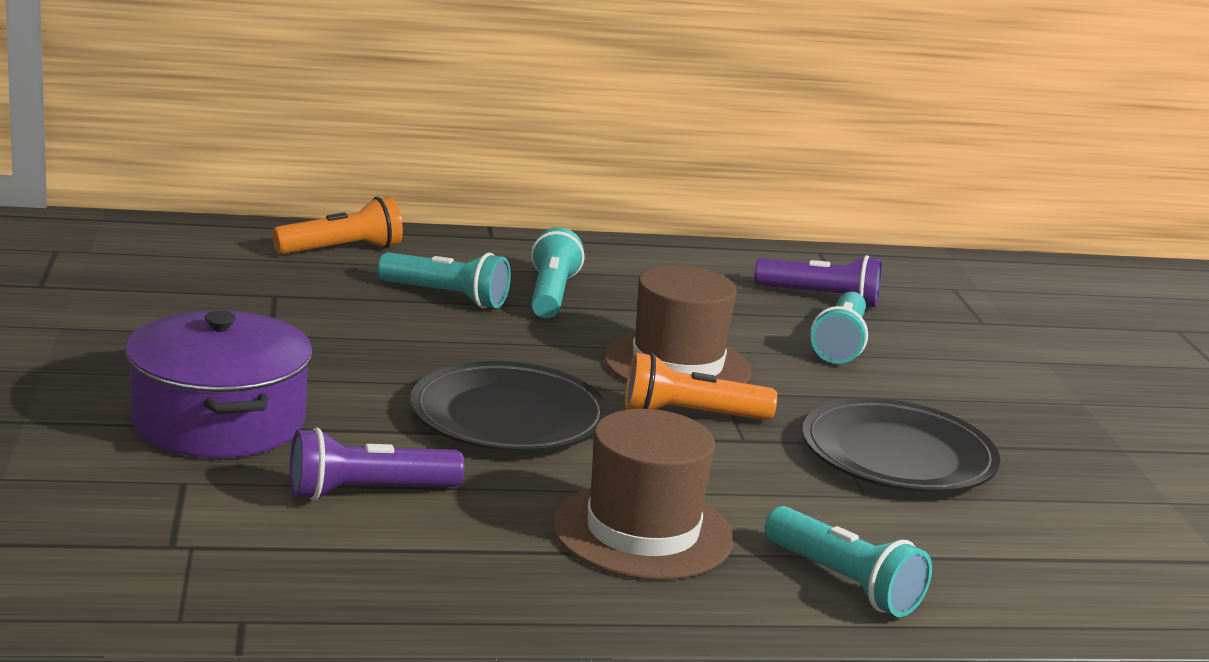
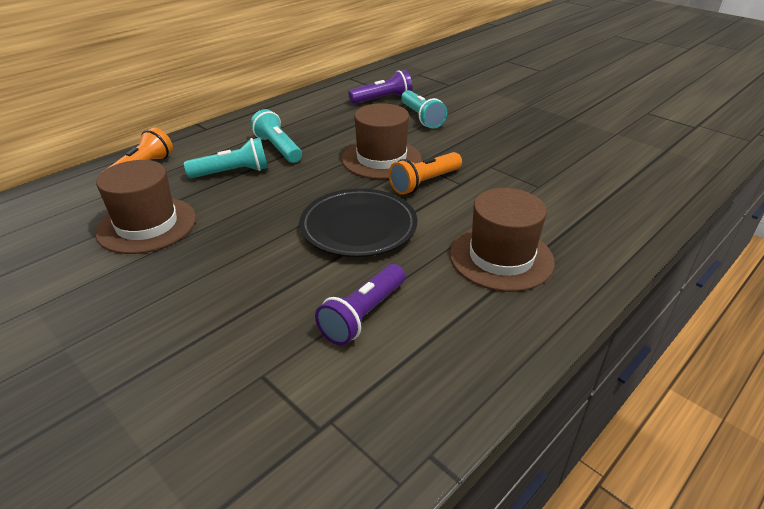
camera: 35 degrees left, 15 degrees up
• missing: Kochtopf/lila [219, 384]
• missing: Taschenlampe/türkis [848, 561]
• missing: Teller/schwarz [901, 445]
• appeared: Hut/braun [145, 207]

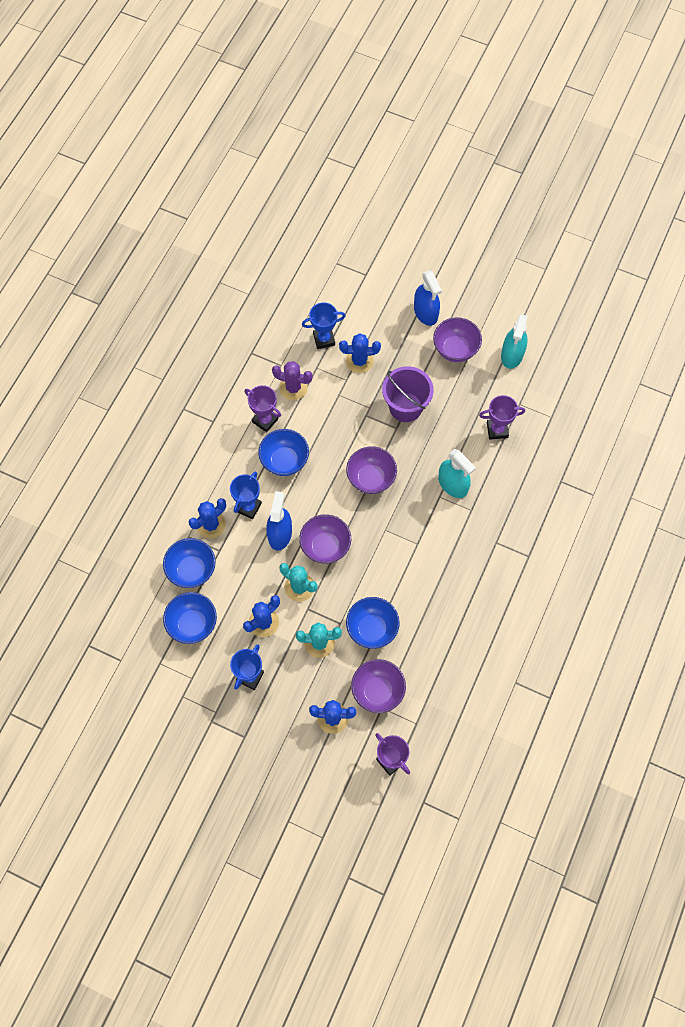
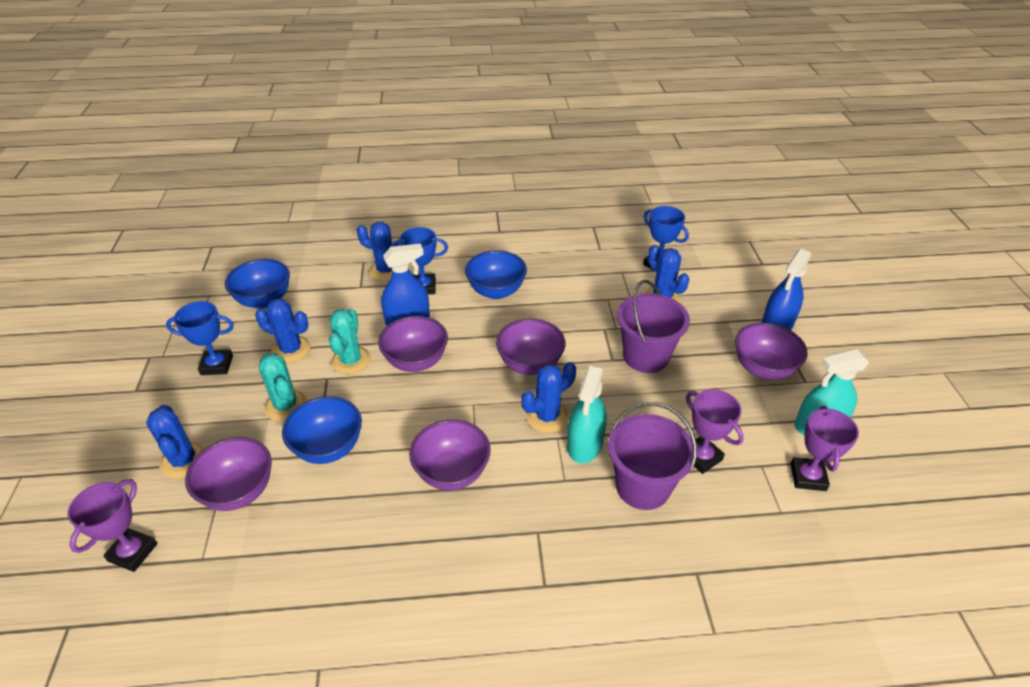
camera: 60 degrees right, 25 degrees down
• missing: Schüssel/blau [189, 563]
• missing: Kaktus/lila [292, 380]
• appeared: Schüssel/lila [450, 454]
• appeared: Kaktus/blau [548, 397]
• appeared: Eimer/lila [652, 456]
• relocated: Pokal/lila [262, 408] to [824, 448]

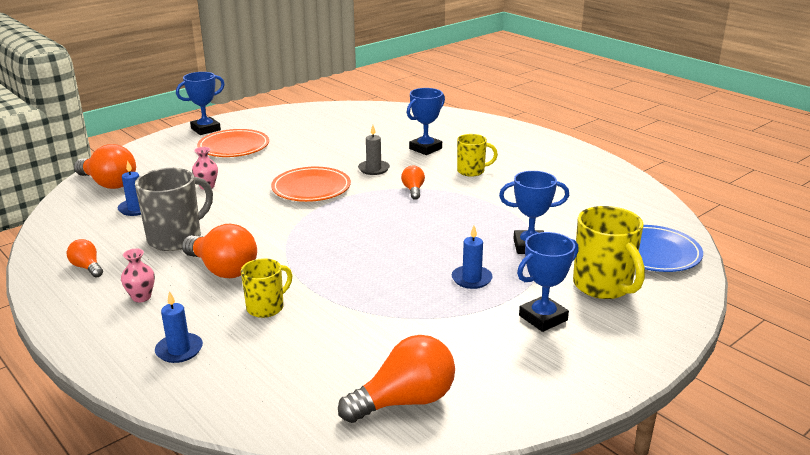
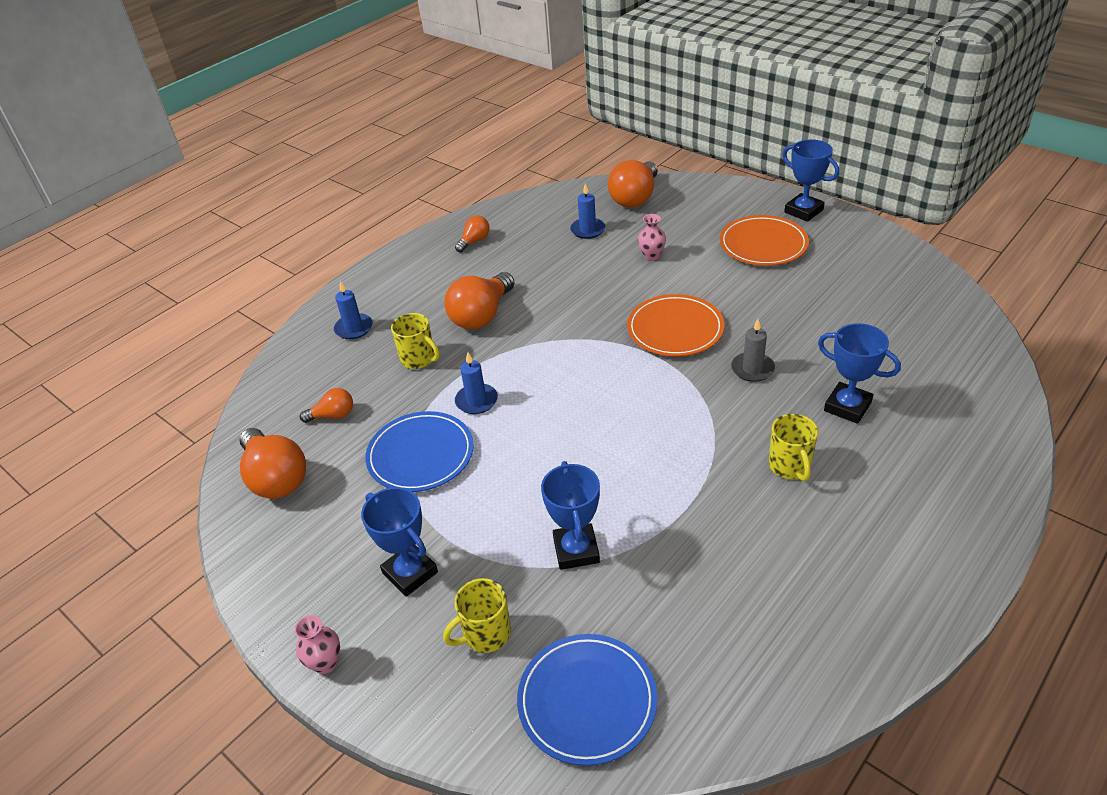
camera: 85 degrees right, 15 degrees up
• missing: Tasse/grau [174, 209]
• appeared: Teller/blau [419, 451]
• relocated: Vase/rosa [138, 276] to [317, 644]
• relocated: Glühbirne/orange [413, 182] to [326, 405]
• relocated: Kerze/blau [472, 257] to [476, 383]
• size: Tasse/gelb [609, 252] = [477, 615] x0.61

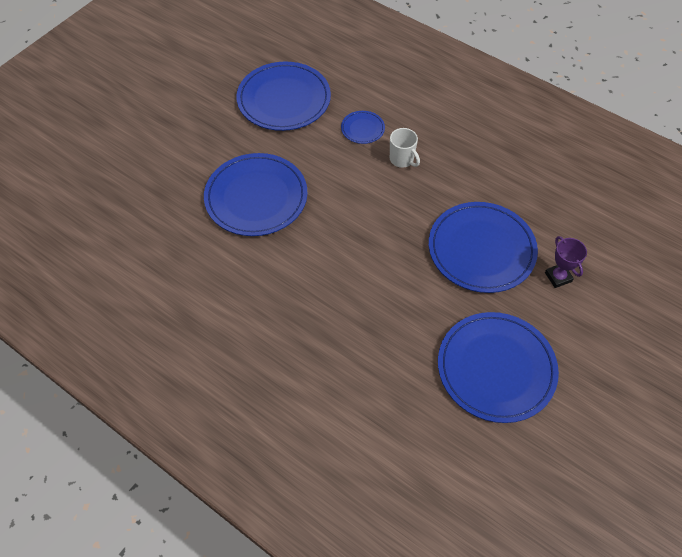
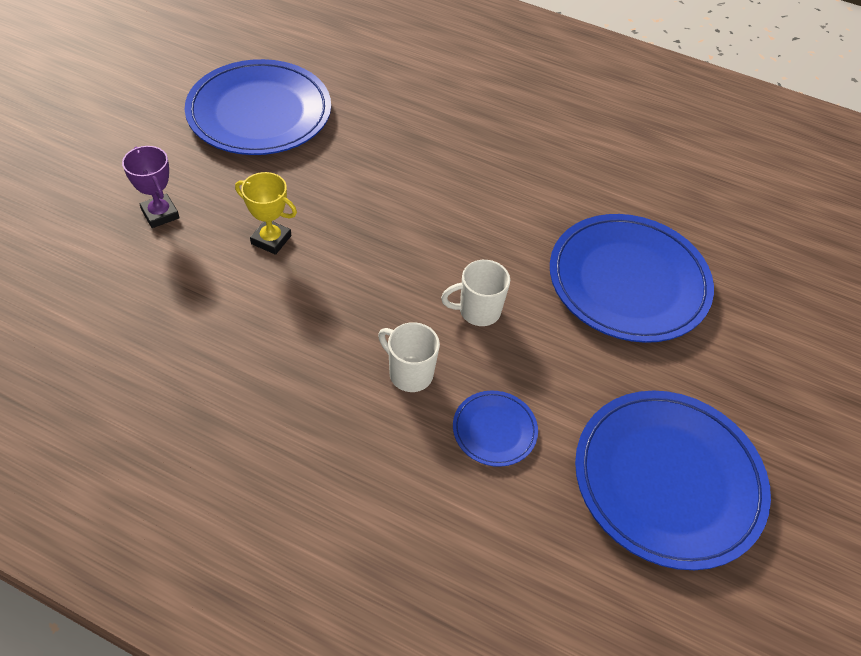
camera: 165 degrees right, 5 degrees down
• appeared: Tasse/weiß [475, 293]
• exchanged: Teller/blau [483, 247] to Pokal/gelb [266, 213]

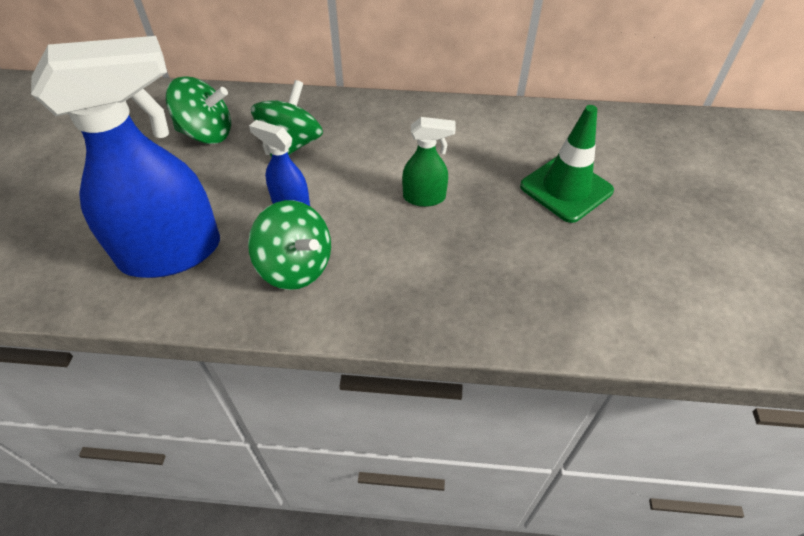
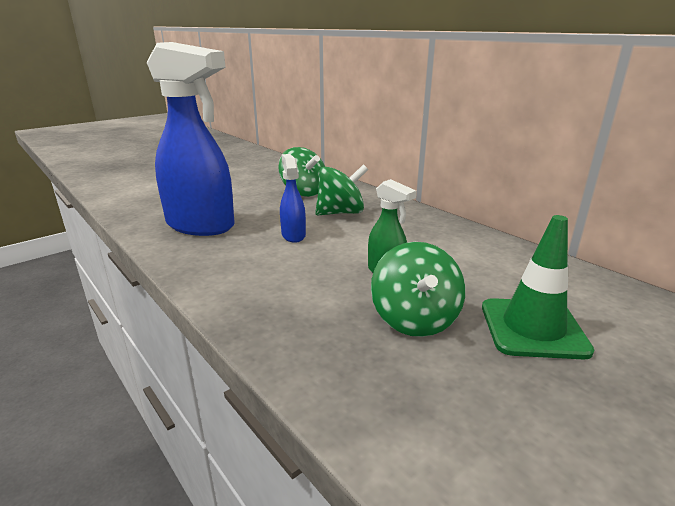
camera: 45 degrees right, 25 degrees down
• relocated: Kreisel/grün [289, 245] to [418, 289]

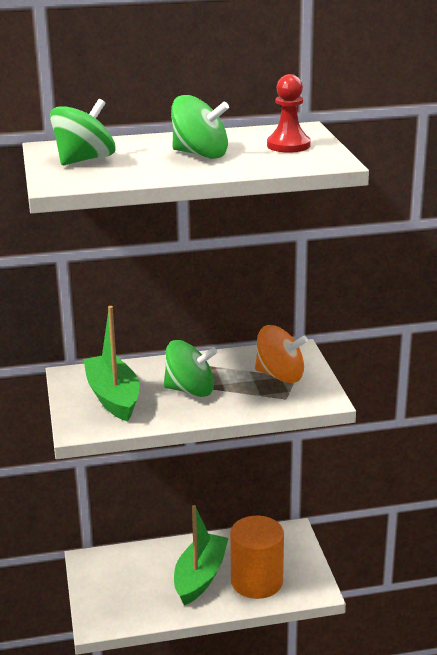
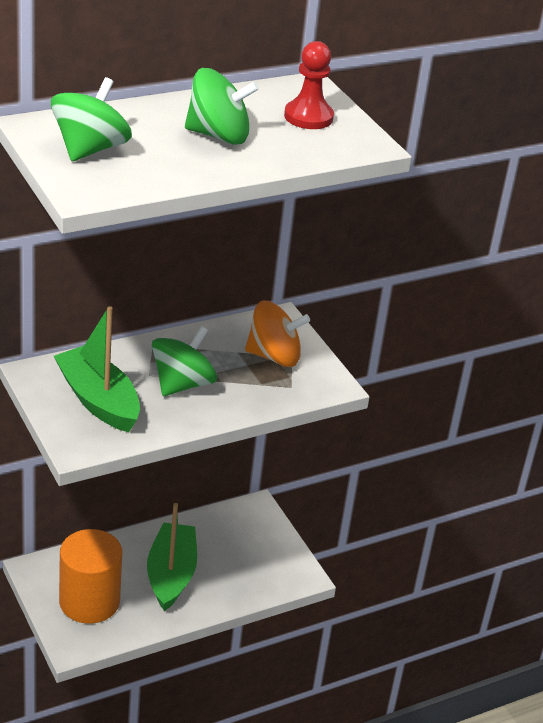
camera: 20 degrees left, 10 degrees up
• relocated: Vollzylinder/orange [257, 557] to [90, 576]
• spun: Kreisel/grün [191, 368] = [184, 361] 45 degrees counterclockwise

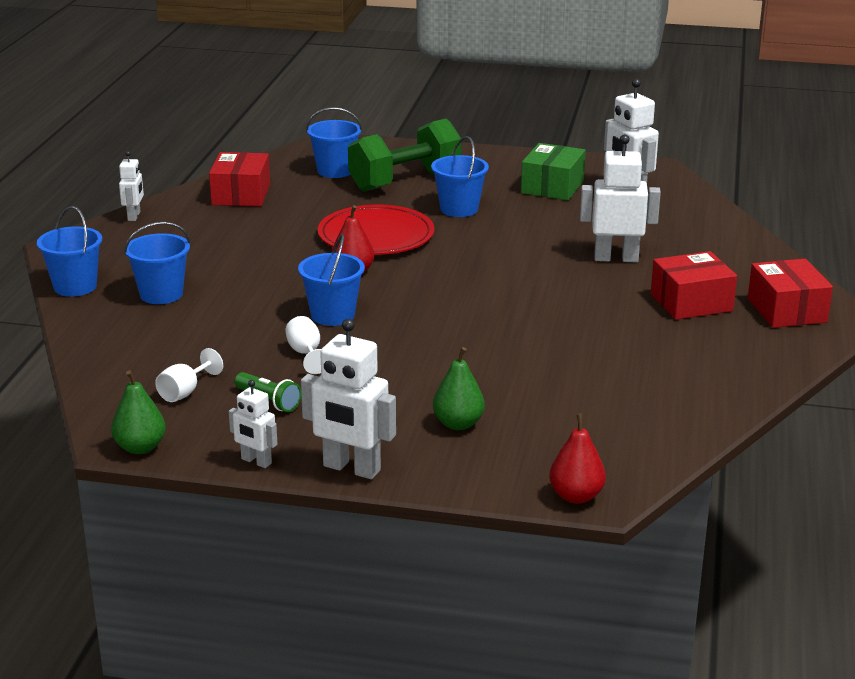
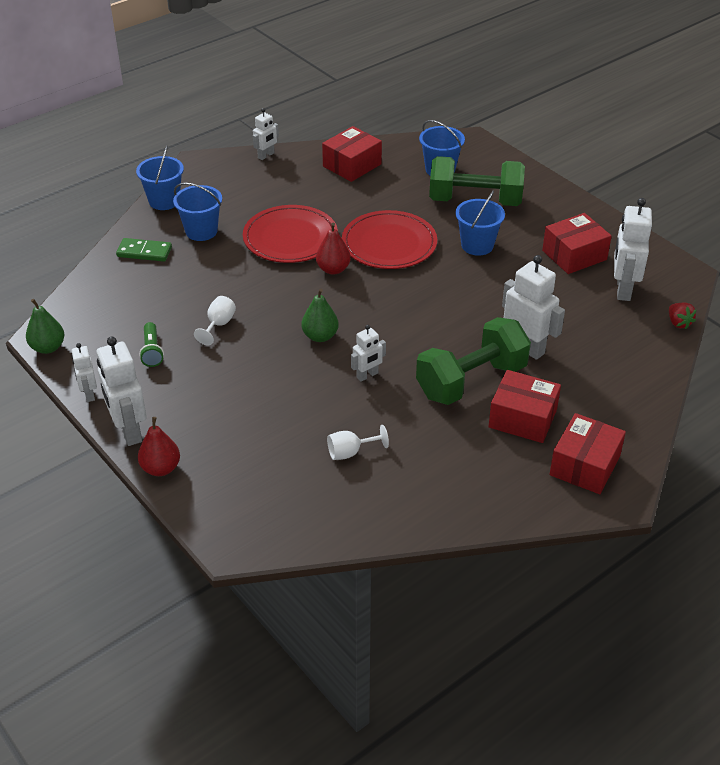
camera: 40 degrees right, 15 degrees up
• missing: Eimer/blau [331, 280]
• appeared: Dominostein/grün [144, 250]
• appeared: Teller/rot [290, 234]
• appeared: Roboter/weiß [368, 353]
• appeared: Hantel/grün [473, 361]
• appeared: Erdbeere/rot [683, 315]
• relocated: Kelch/weiß [189, 375] to [358, 442]
• relocated: Birne/grün [459, 388] to [320, 315]
• relocated: Birne/rot [577, 458] to [159, 446]
• colour: Schachtel/grün [553, 171] to Schachtel/rot [577, 243]

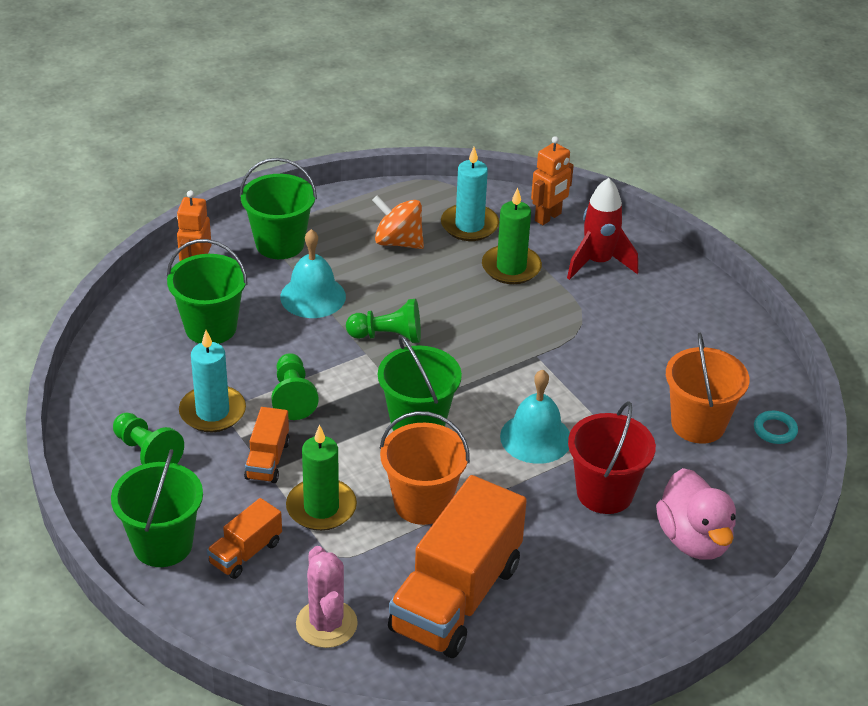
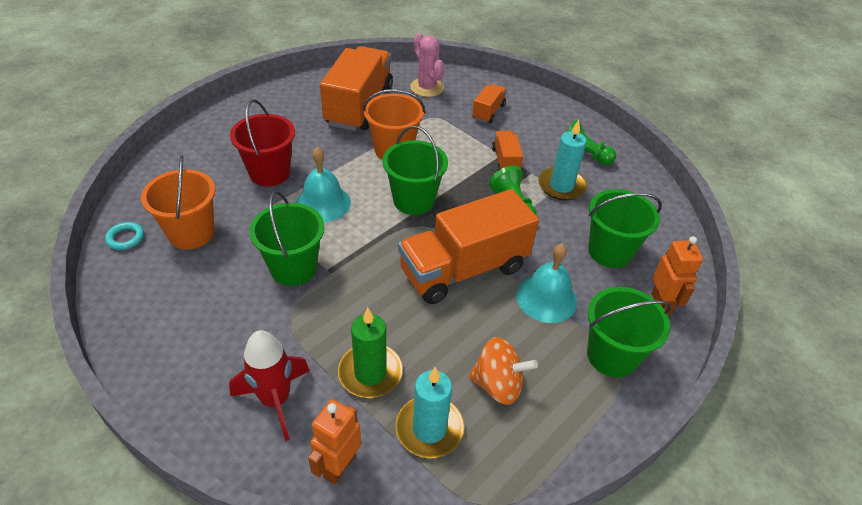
camera: 165 degrees right, 5 degrees up
• missing: Kerze/grün [321, 478]
• missing: Ente/rosa [696, 514]
• relocated: Eimer/grün [157, 508] to [287, 238]
• exchanged: Bauer/grün [383, 321] to Lastwagen/orange [468, 246]

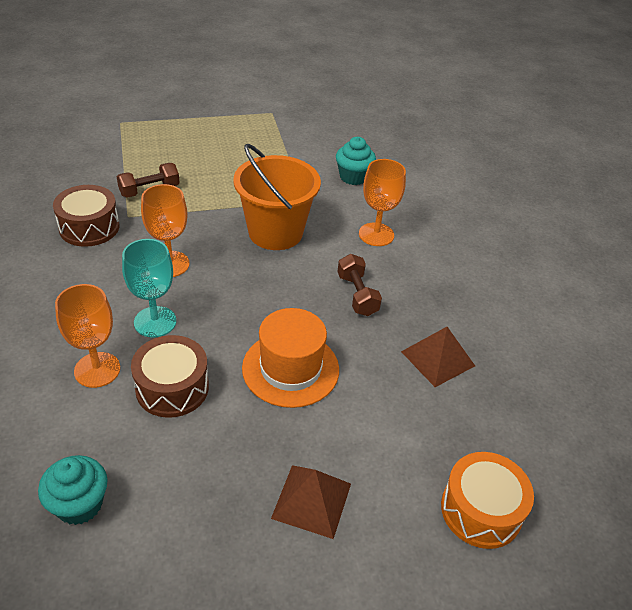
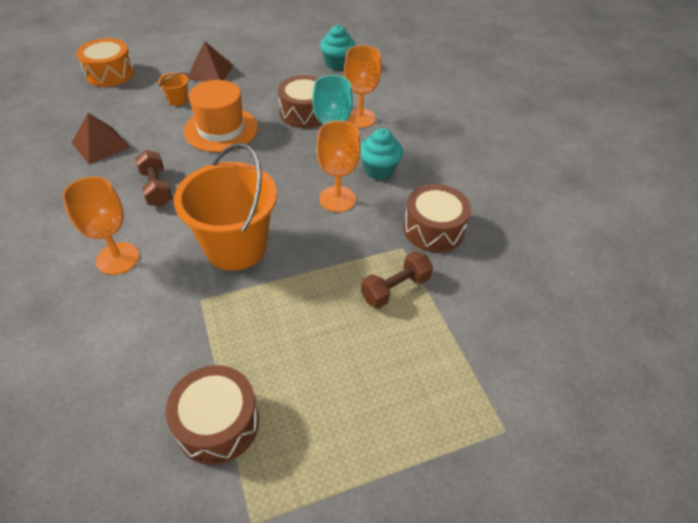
camera: 175 degrees right, 5 degrees up
• appeared: Eimer/orange [173, 89]
• appeared: Trommel/braun [212, 415]
• relocated: Muffin/türkis [356, 161] to [381, 154]

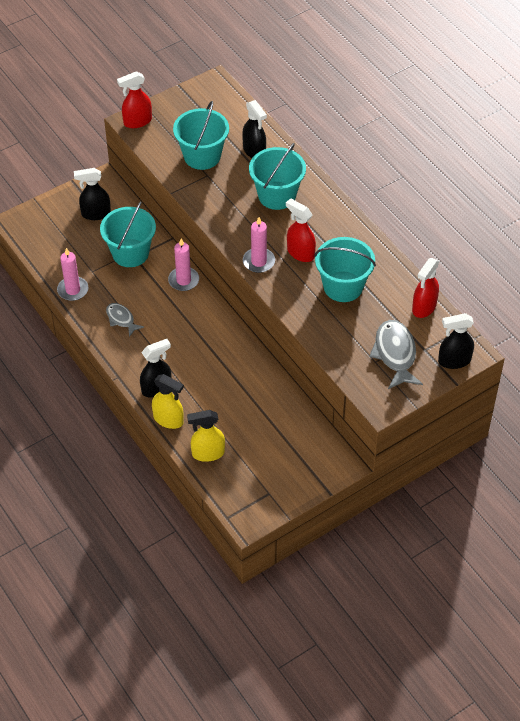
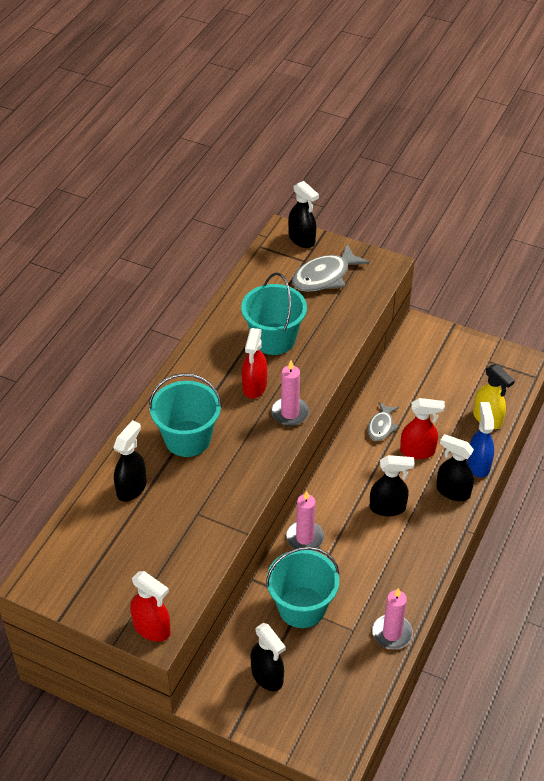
camera: 120 degrees left, 5 degrees down
• missing: Eimer/türkis [201, 135]
• appeared: Sprühflasche/schwarz [392, 485]
• relocated: Fisch/grau [125, 320] to [383, 421]
• relocated: Sprühflasche/rot [425, 288] to [422, 428]
• colour: Sprühflasche/gelb [168, 401] to Sprühflasche/blau [480, 440]

